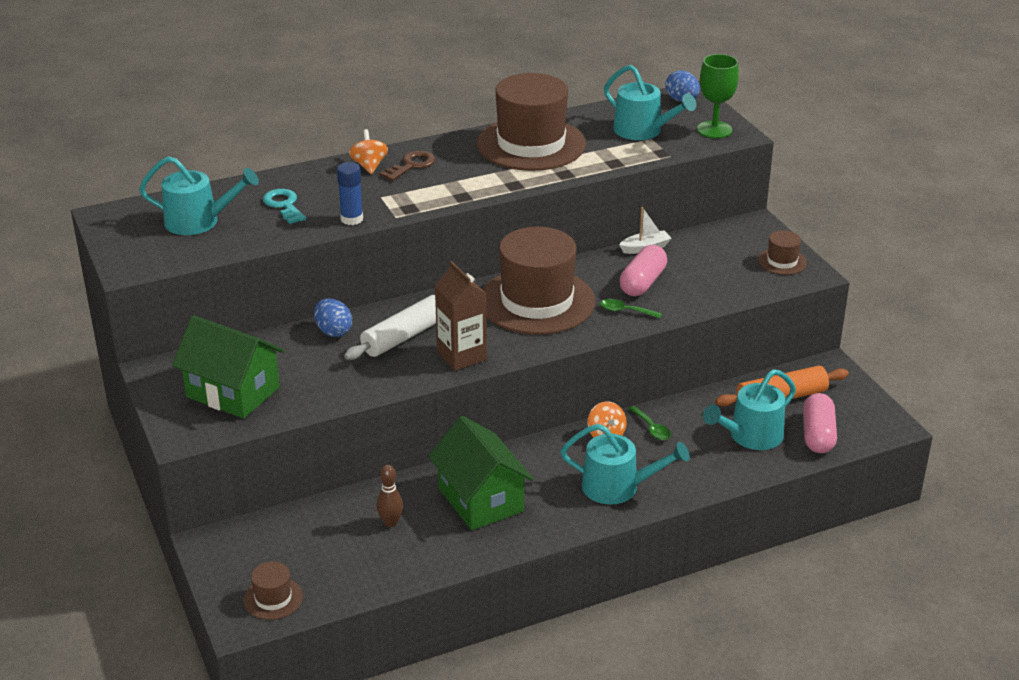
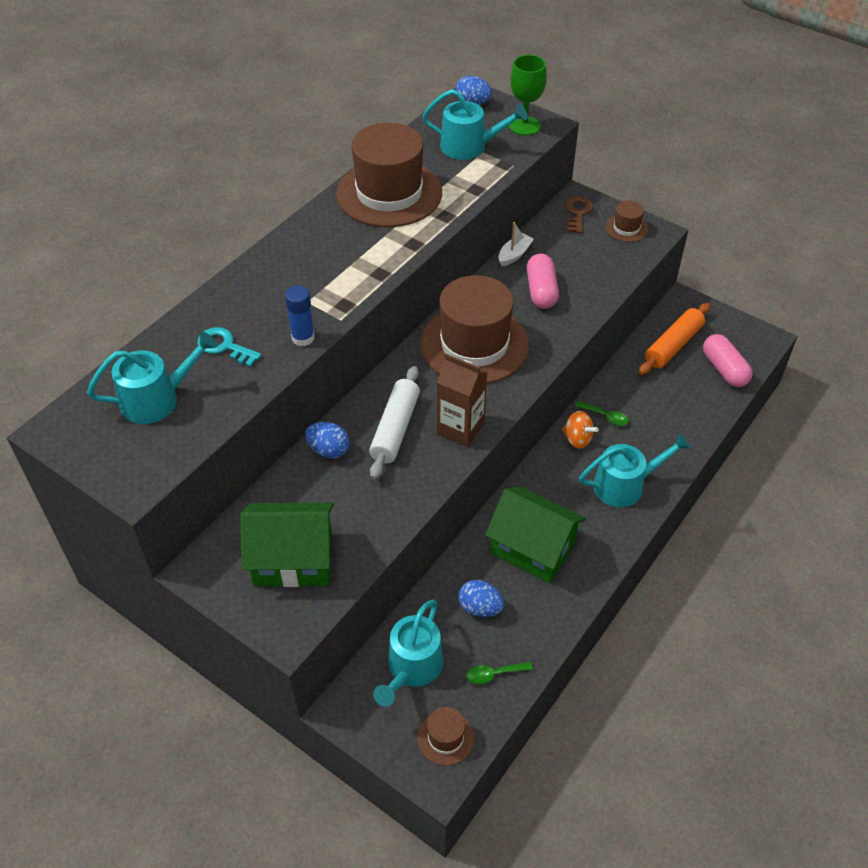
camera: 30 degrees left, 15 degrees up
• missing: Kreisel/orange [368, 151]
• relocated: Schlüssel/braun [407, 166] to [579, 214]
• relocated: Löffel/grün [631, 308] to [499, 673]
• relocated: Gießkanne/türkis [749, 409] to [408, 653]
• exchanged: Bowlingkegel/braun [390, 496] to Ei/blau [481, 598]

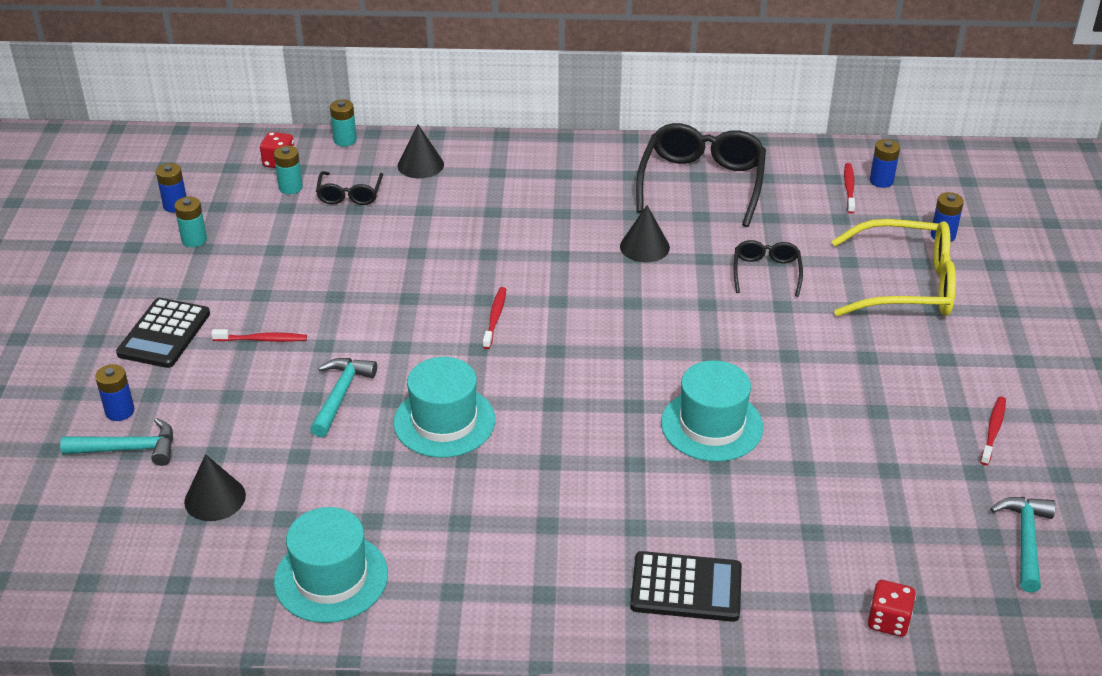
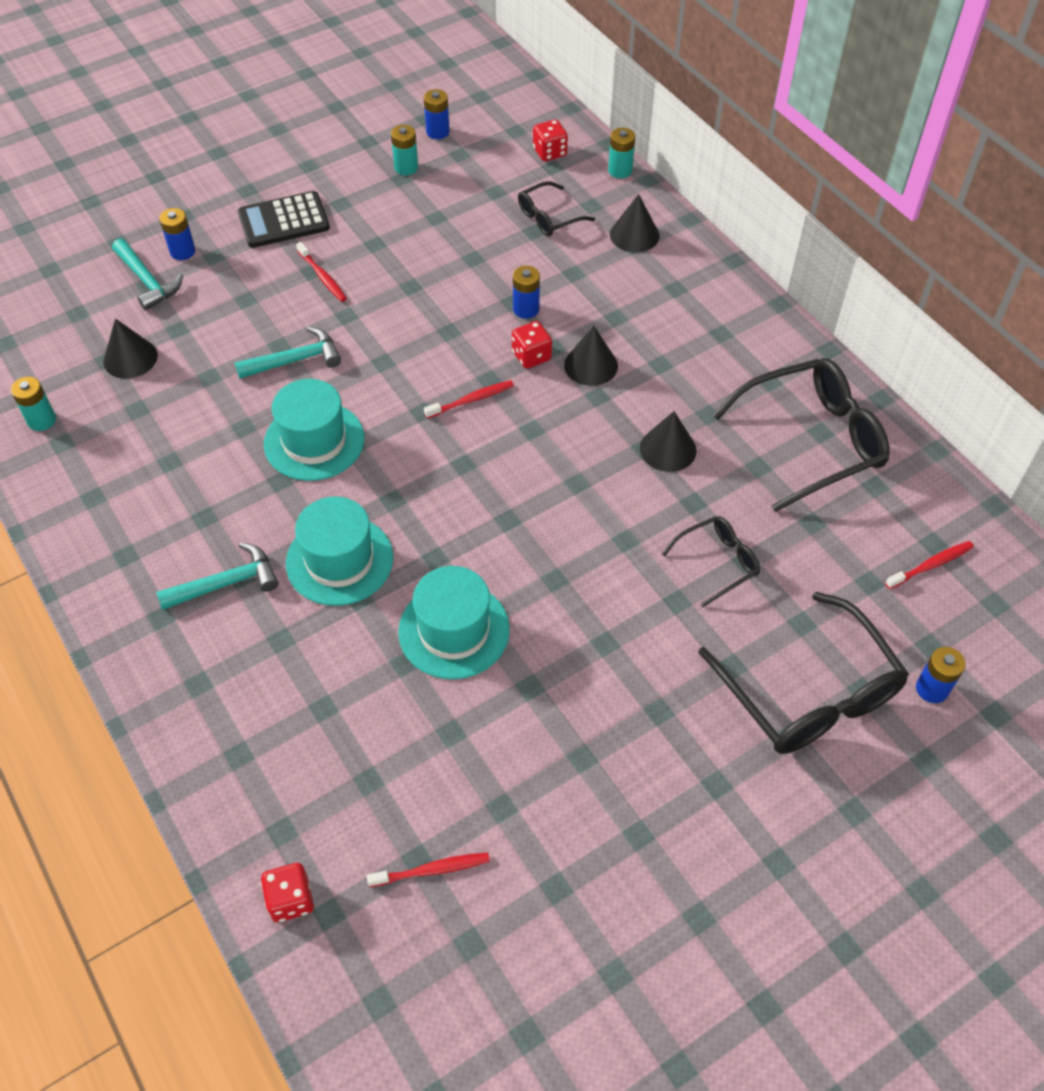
camera: 55 degrees right, 15 degrees up
• missing: Taschenrechner/schwarz [686, 586]
• appeared: Spielwürfel/rot [532, 345]
• appeared: Kegel/schwarz [591, 356]
• relocated: Batterie/türkis [288, 170] to [33, 404]
• relocated: Hut/türkis [331, 565] to [339, 551]
• relocated: Batterie/blau [885, 163] to [526, 292]
• relocated: Zahnbürste/rot [993, 430] to [428, 869]
• relocated: Hammer/türkis [1023, 545] to [217, 576]
• colour: Brille/gelb [894, 267] to Brille/schwarz [803, 673]

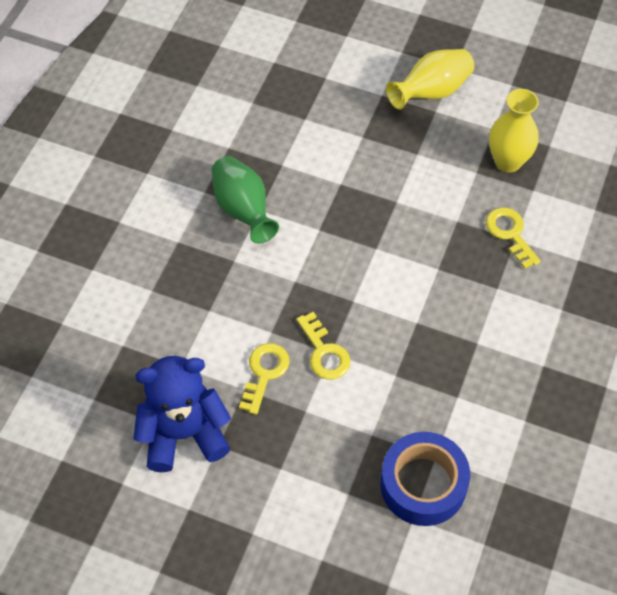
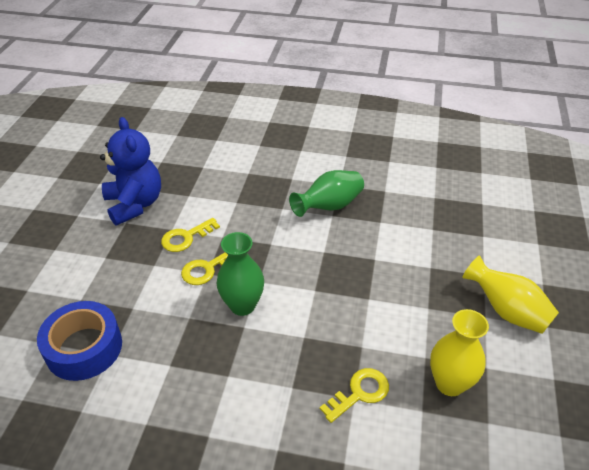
camera: 80 degrees right, 15 degrees down
• appeared: Vase/grün [240, 274]
• spun: Schlüssel/gelb [264, 379] = [190, 235] 135 degrees clockwise

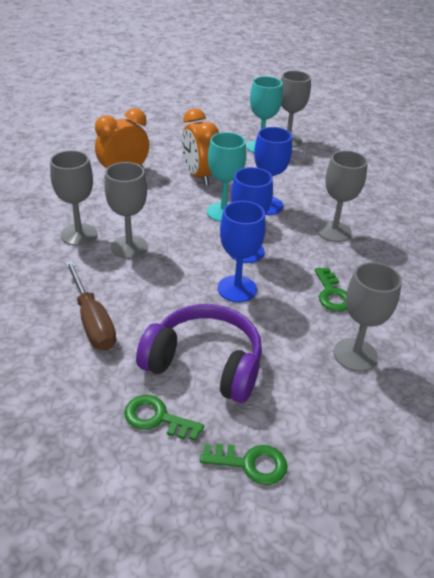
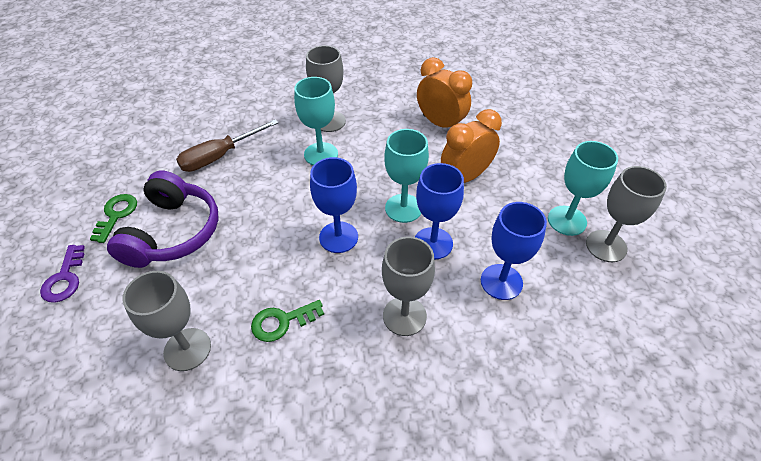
camera: 80 degrees right, 10 degrees up
• relocated: Kelch/blau [242, 251] to [514, 251]
• colour: Kelch/grau [126, 210] to Kelch/türkis [316, 121]
• colour: Schlüssel/grün [243, 464] to Schlüssel/lila [62, 274]

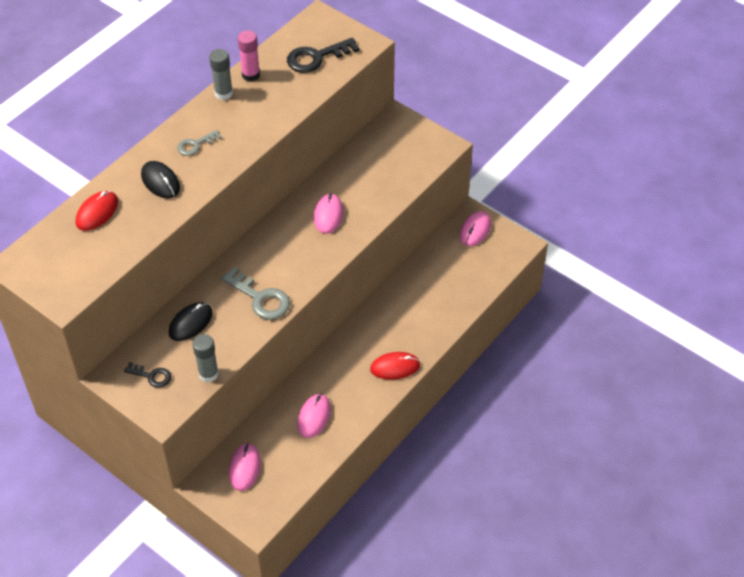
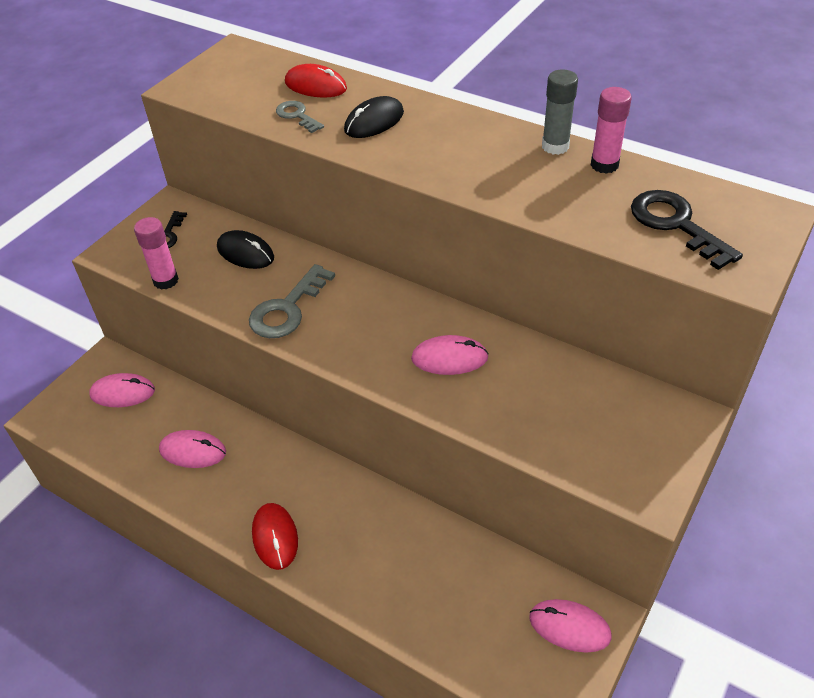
camera: 85 degrees right, 5 degrees down
• relocated: Schlüssel/grau [199, 143] to [300, 117]
• colour: Klebestift/grau [206, 358] to Klebestift/rosa [156, 253]

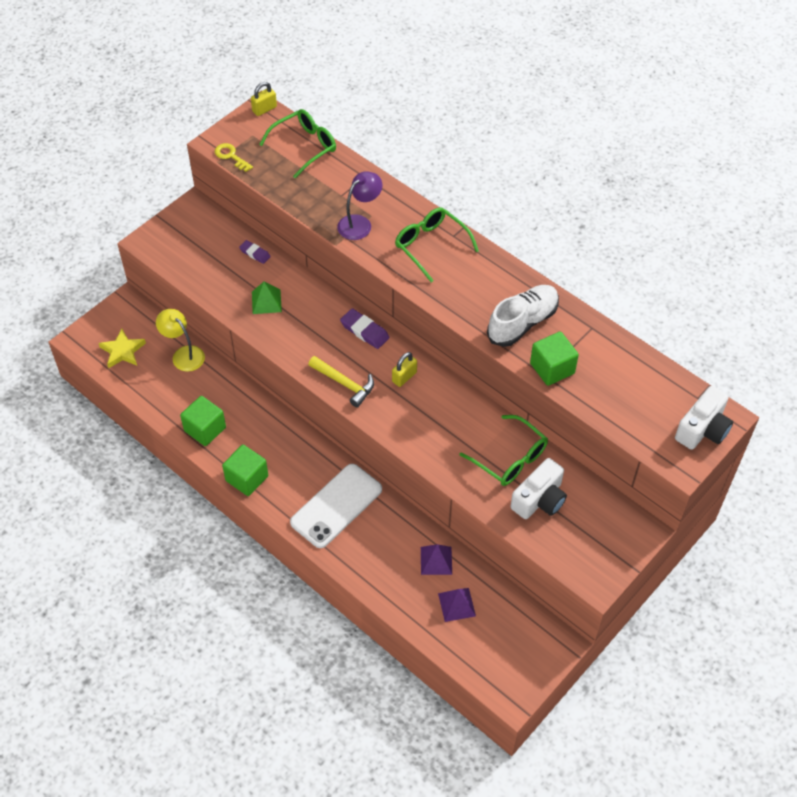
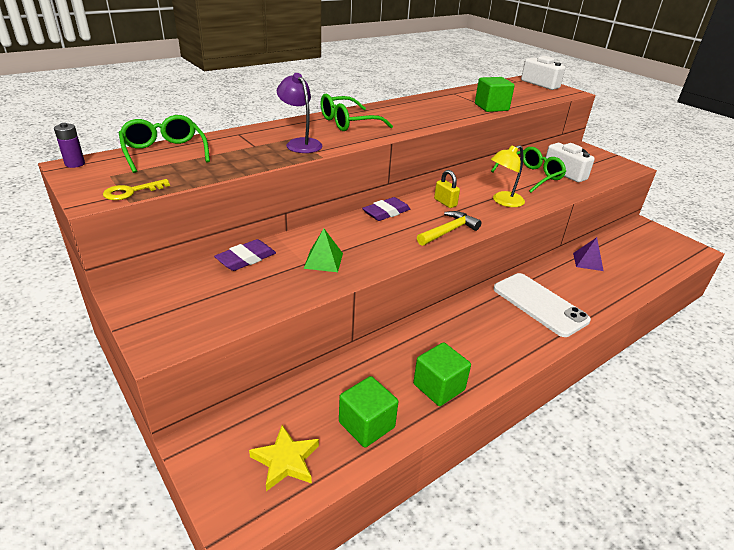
camera: 80 degrees left, 20 degrees down
• missing: Pyramide/lila [457, 605]
• missing: Schuh/weiß [523, 316]
• relocated: Lampe/gelb [180, 340] to [508, 176]
• relocated: Kubus/grün [245, 470] to [369, 412]
• exchanged: Vorhängeschloss/gelb [264, 99] to Batterie/lila [69, 145]
• size: Radiergummi/lila [255, 252] = [245, 255] x1.53

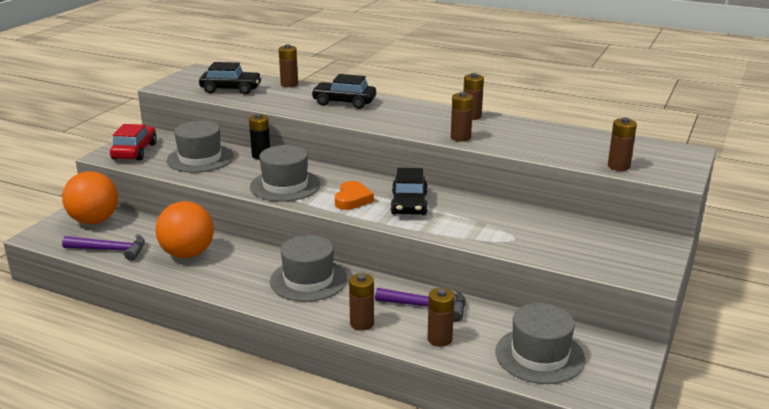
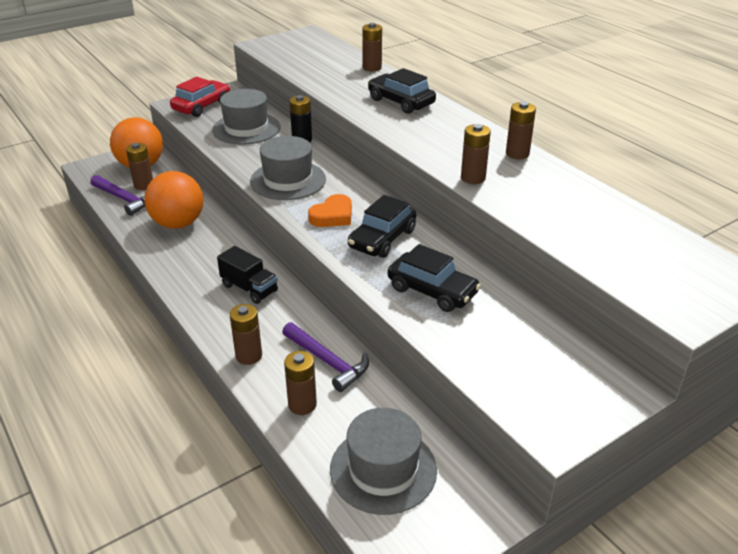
camera: 30 degrees right, 10 degrees up
• relocated: Auto/schwarz [230, 78] to [434, 278]
• relocated: Batterie/braun [622, 144] to [139, 166]
• exchanged: Hut/grau [308, 268] to Lastwagen/schwarz [247, 275]

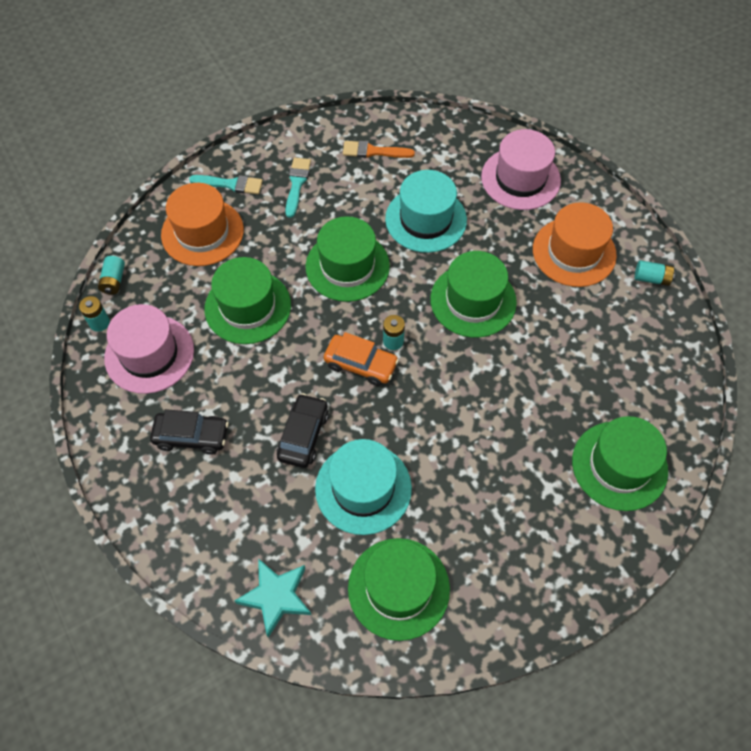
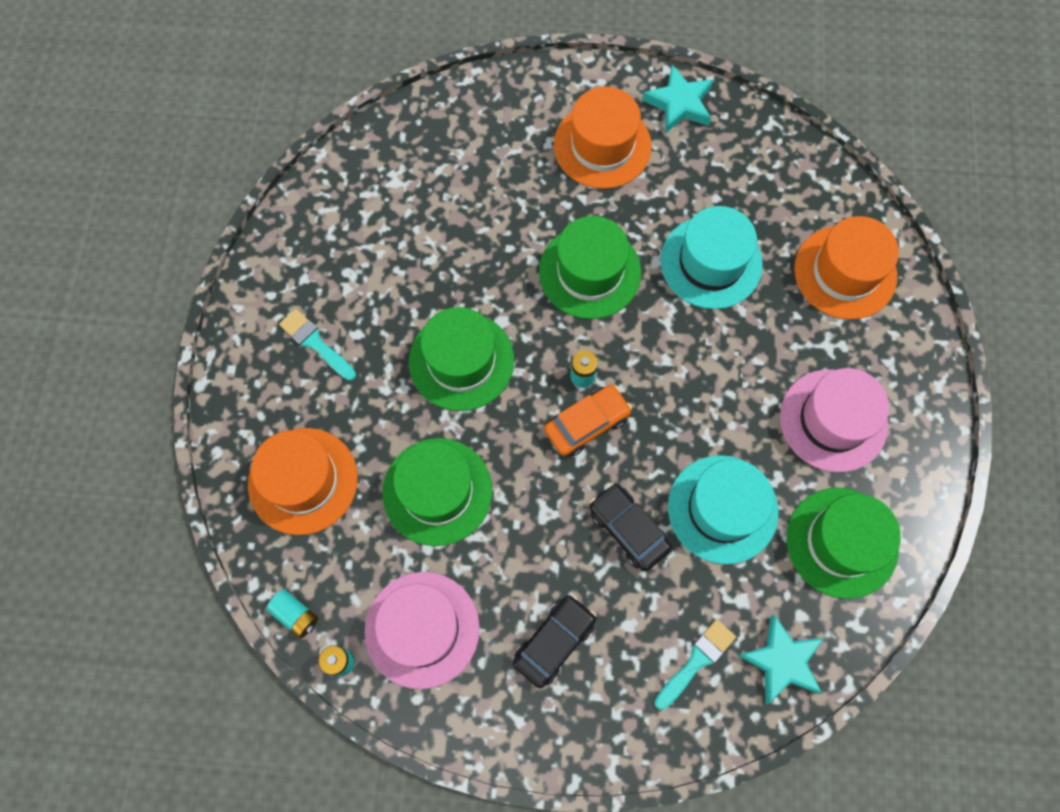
camera: 55 degrees left, 10 degrees up
• missing: Pinsel/orange [379, 149]
• relocated: Pinsel/türkis [226, 184] to [695, 664]
• relocated: Hut/türkis [426, 211] to [711, 257]
• relocated: Hut/rosa [521, 169] to [834, 420]
• exchanged: Batterie/türkis [655, 273] to Stern/türkis [677, 99]
• colour: Hut/grün [620, 463] to Hut/orange [846, 267]

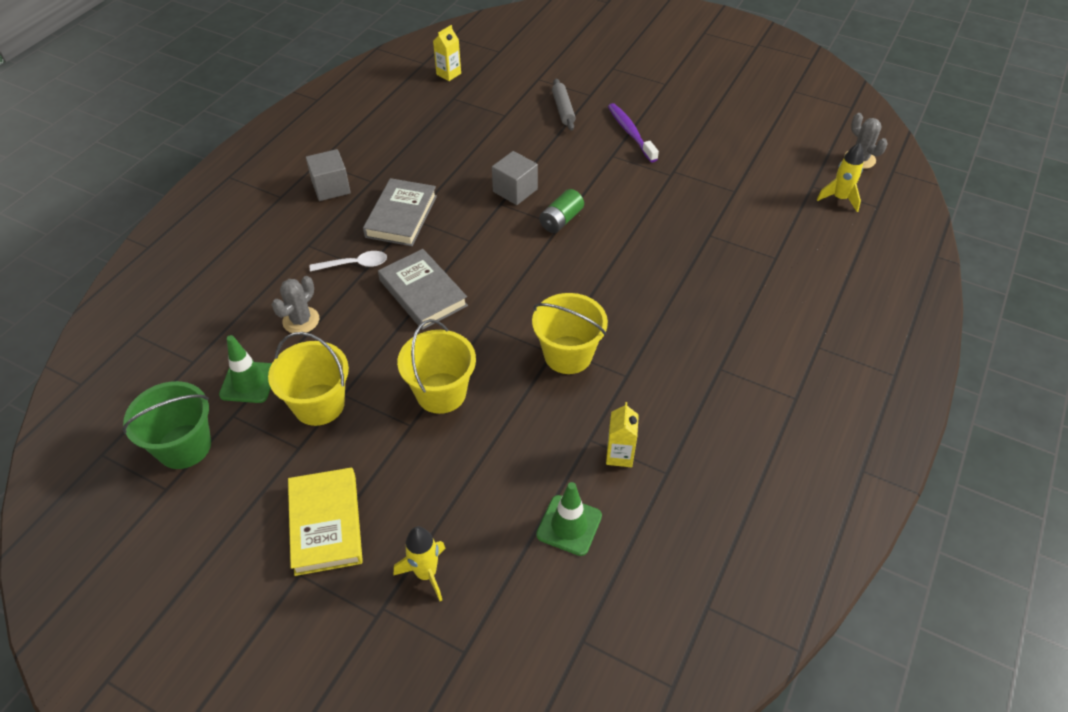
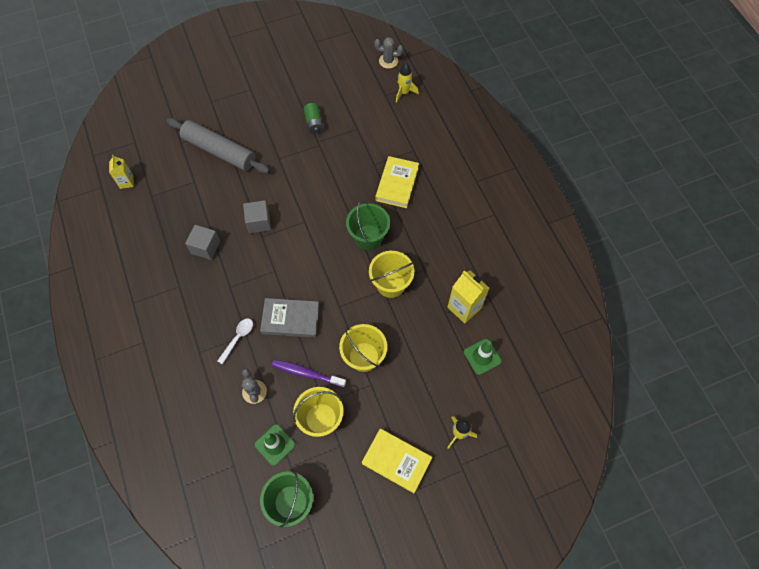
camera: 50 degrees left, 15 degrees up
• missing: Buch/grau [400, 212]
• appeared: Eimer/grün [368, 225]
• appeared: Buch/gelb [397, 182]
• relocated: Kubus/grau [328, 175] to [202, 242]
• relocated: Batterie/grün [561, 211] to [314, 118]
• relocated: Zahnbürste/lila [633, 132] to [309, 374]
• size: Nudelholz/grau [564, 105] = [218, 146] x2.06
• size: Getränkekarton/gelb [622, 434] = [468, 297] x1.66

